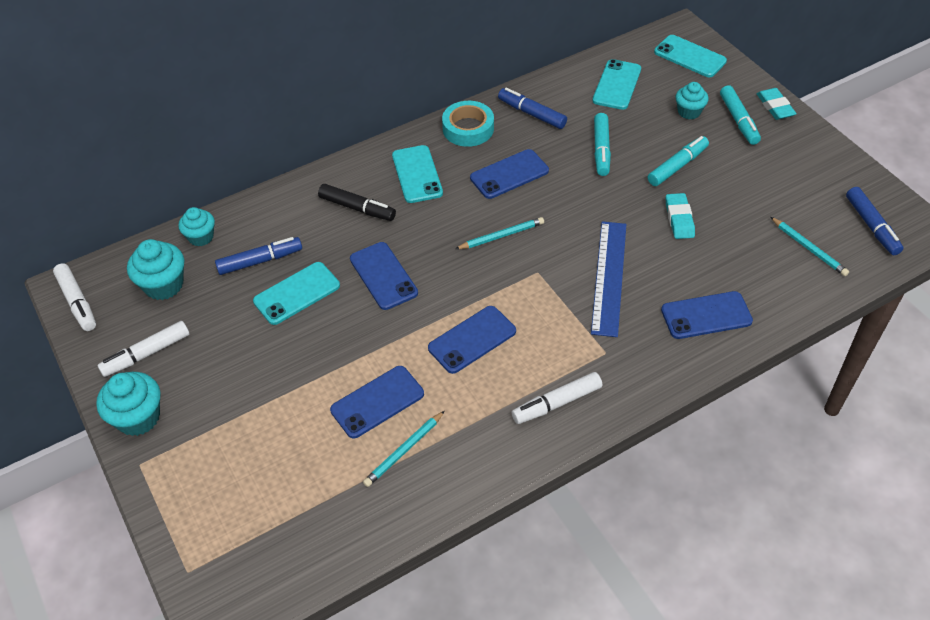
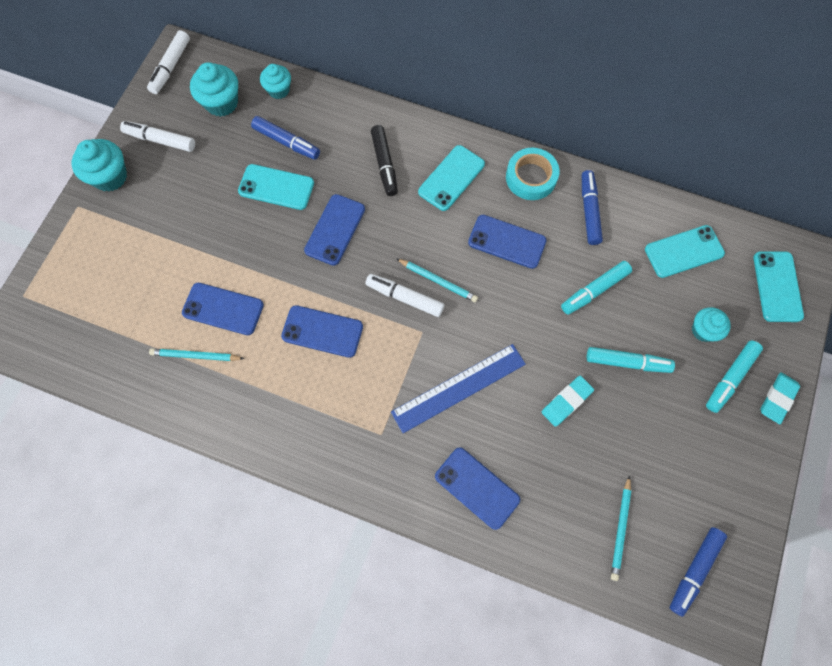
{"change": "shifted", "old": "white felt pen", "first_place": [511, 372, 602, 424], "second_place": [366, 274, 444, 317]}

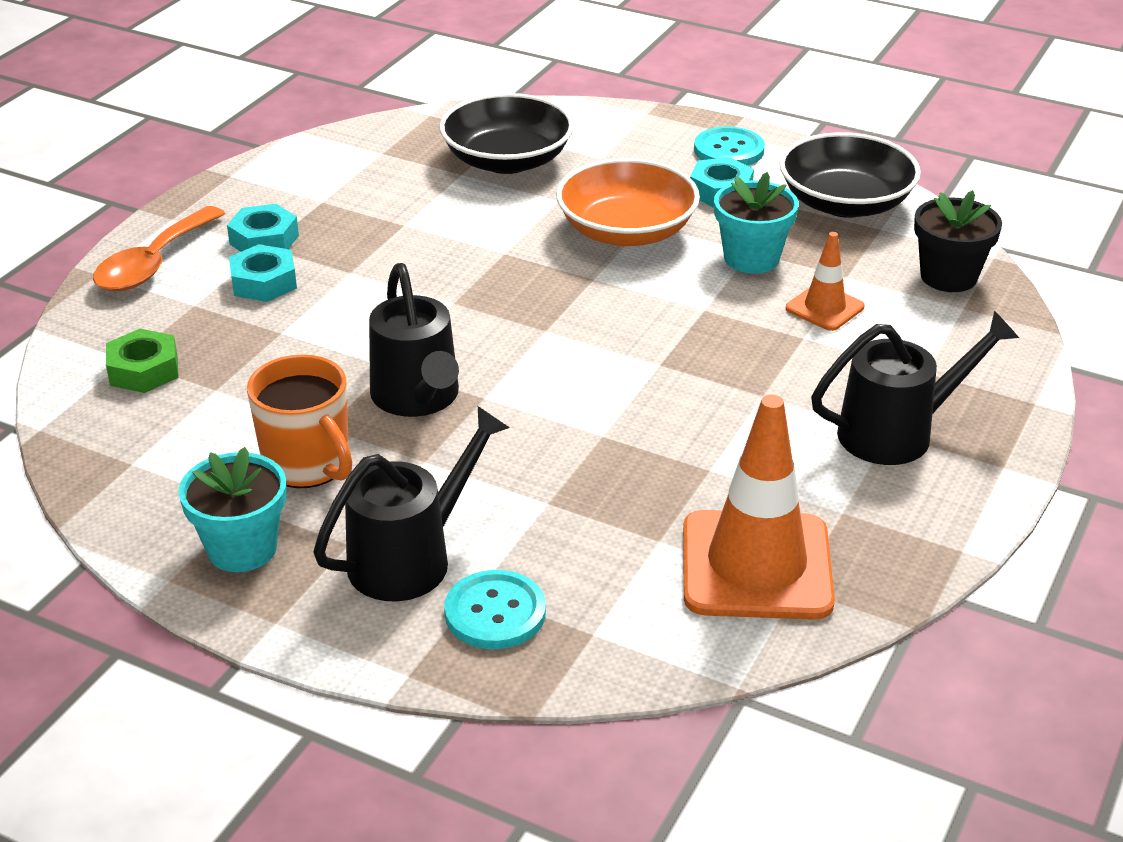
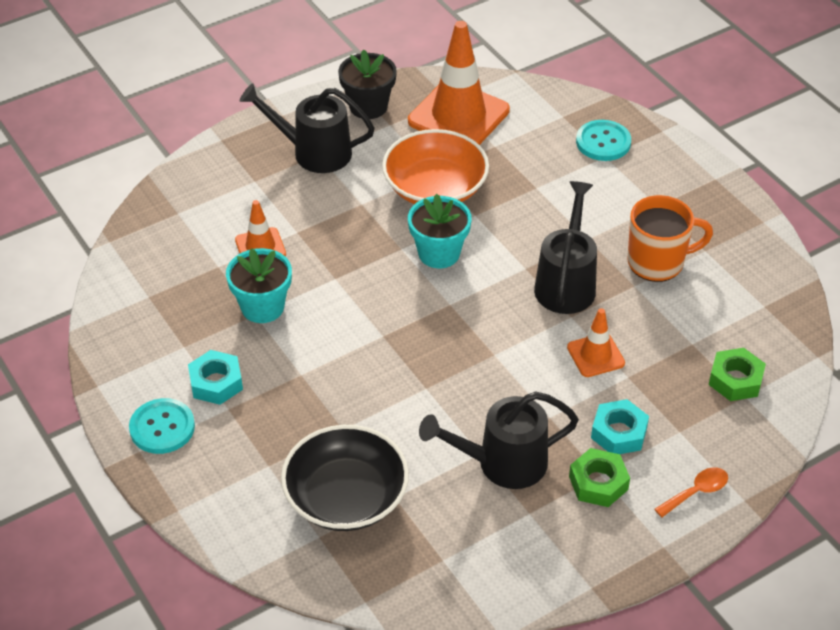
{"change": "gone", "old": "ebony deep dish", "first_place": [780, 132, 921, 218]}
{"change": "new", "new": "orange road cone", "second_place": [567, 308, 625, 377]}
{"change": "shifted", "old": "turquoise plant pot", "first_place": [178, 447, 287, 572], "second_place": [408, 194, 472, 268]}
{"change": "shifted", "old": "ebony watering can", "first_place": [313, 406, 510, 601], "second_place": [419, 391, 579, 489]}
{"change": "shifted", "old": "orange deep dish", "first_place": [556, 158, 700, 246], "second_place": [382, 129, 489, 204]}
{"change": "shifted", "old": "ebony plant pot", "first_place": [914, 190, 1002, 292], "second_place": [338, 49, 397, 119]}
{"change": "repainted", "old": "turquoise hex nut", "new": "green hex nut", "first_place": [227, 204, 299, 252], "second_place": [569, 448, 630, 507]}
{"change": "rotated", "old": "orange tea mug", "first_place": [247, 354, 352, 488], "second_place": [627, 195, 713, 282], "degrees": 90}
{"change": "scaled", "old": "orange spoon", "first_place": [93, 206, 225, 291], "second_place": [654, 467, 728, 517], "factor": 0.55}

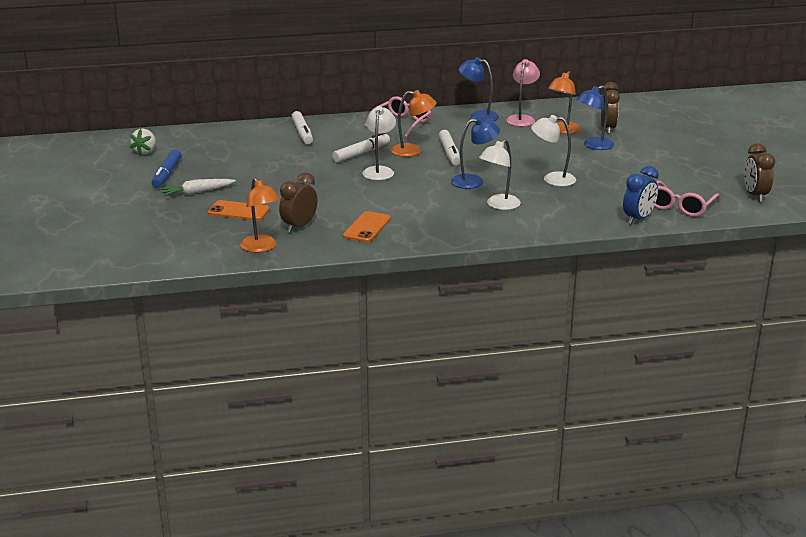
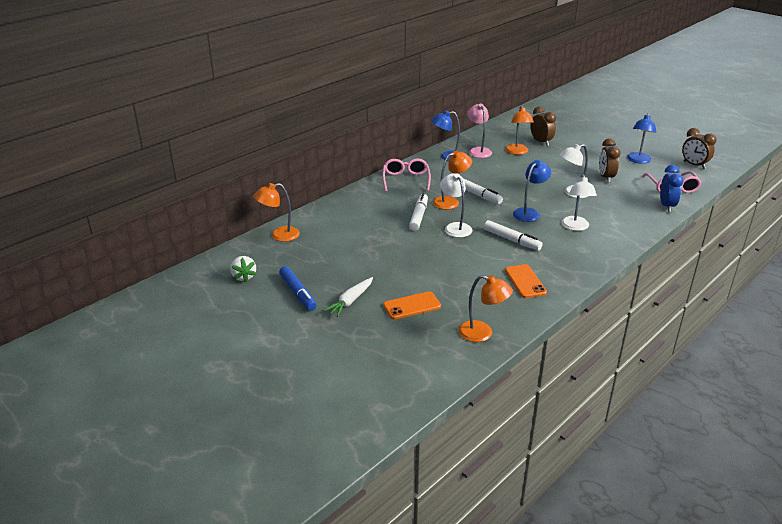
{"change": "new", "new": "orange lamp", "second_place": [254, 183, 300, 242]}
{"change": "shifted", "old": "brown clock", "first_place": [279, 173, 317, 233], "second_place": [599, 139, 621, 183]}
{"change": "shifted", "old": "white felt pen", "first_place": [291, 111, 313, 144], "second_place": [484, 220, 543, 251]}
{"change": "shifted", "old": "cobalt lamp", "first_place": [576, 85, 614, 150], "second_place": [627, 113, 656, 164]}

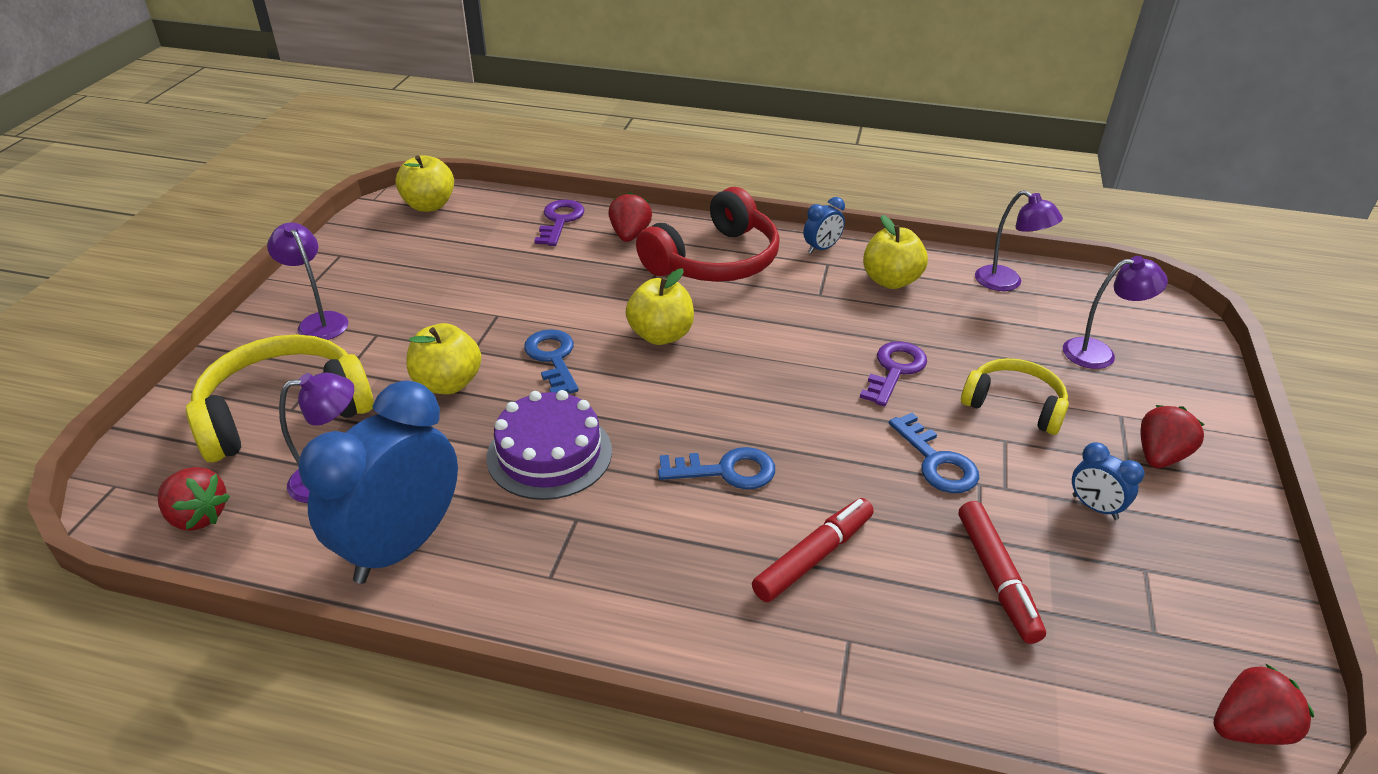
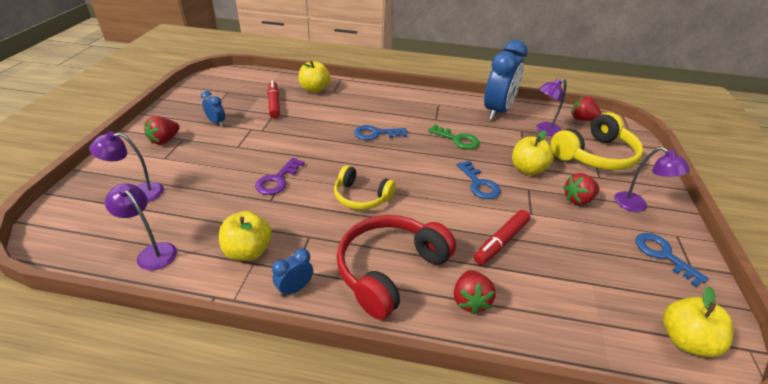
{"change": "gone", "old": "purple key", "first_place": [534, 200, 585, 246]}
{"change": "shifted", "old": "golden toy apple", "first_place": [626, 268, 694, 345], "second_place": [299, 61, 330, 93]}
{"change": "shifted", "old": "red felt pen", "first_place": [752, 498, 874, 602], "second_place": [474, 210, 530, 265]}
{"change": "shifted", "old": "cobalt key", "first_place": [889, 413, 979, 493], "second_place": [636, 233, 709, 287]}
{"change": "shifted", "old": "golden over-ear headphones", "first_place": [961, 358, 1069, 435], "second_place": [334, 165, 396, 210]}
{"change": "shifted", "old": "red toy strawberry", "first_place": [1213, 664, 1314, 745], "second_place": [563, 173, 599, 205]}
{"change": "swapped", "old": "purple cake", "new": "green key", "first_place": [486, 390, 612, 500], "second_place": [428, 124, 479, 149]}

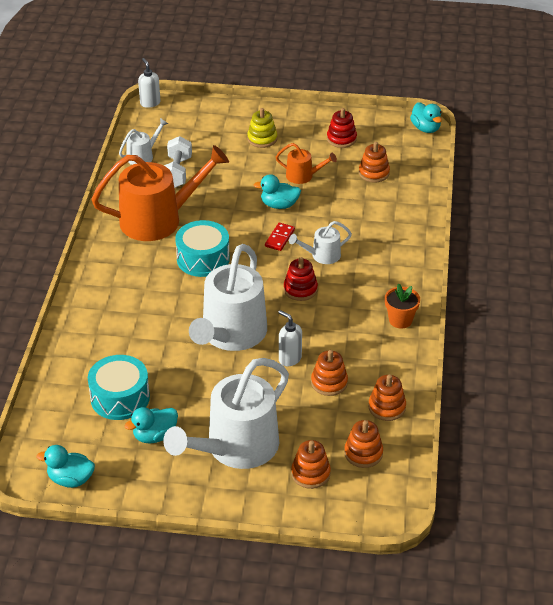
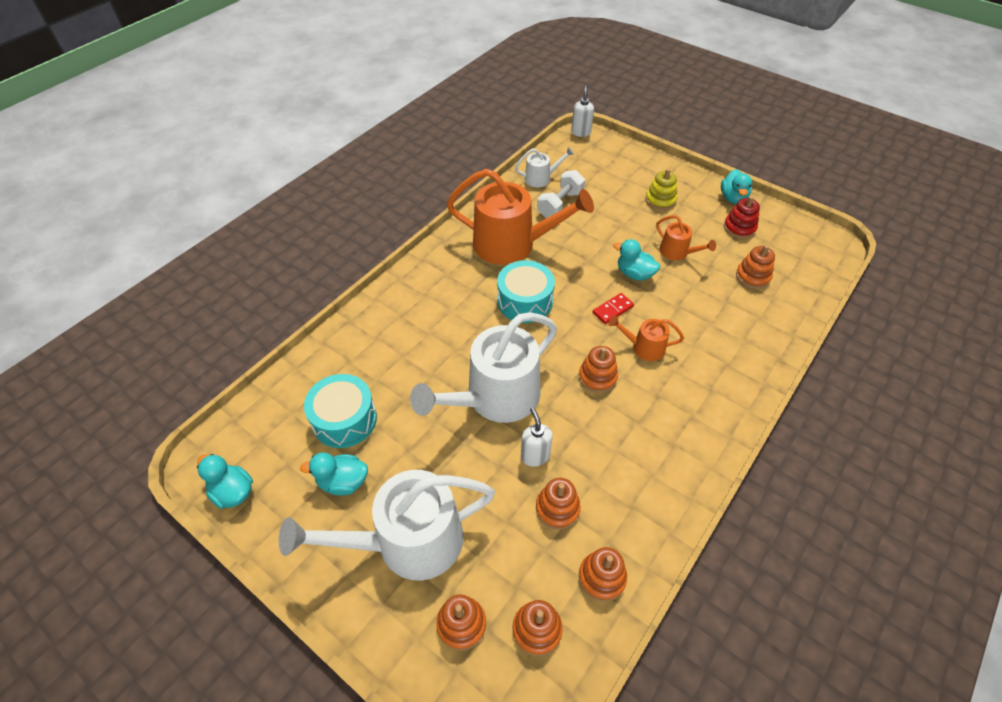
{"change": "gone", "old": "orange plant pot", "first_place": [385, 283, 420, 329]}
{"change": "shifted", "old": "turquoise toy duck", "first_place": [410, 102, 442, 133], "second_place": [721, 169, 752, 204]}
{"change": "repainted", "old": "red stacking rings", "new": "orange stacking rings", "first_place": [284, 257, 318, 301], "second_place": [579, 346, 618, 393]}
{"change": "repainted", "old": "white watering can", "new": "orange watering can", "first_place": [289, 221, 352, 264], "second_place": [608, 315, 684, 361]}

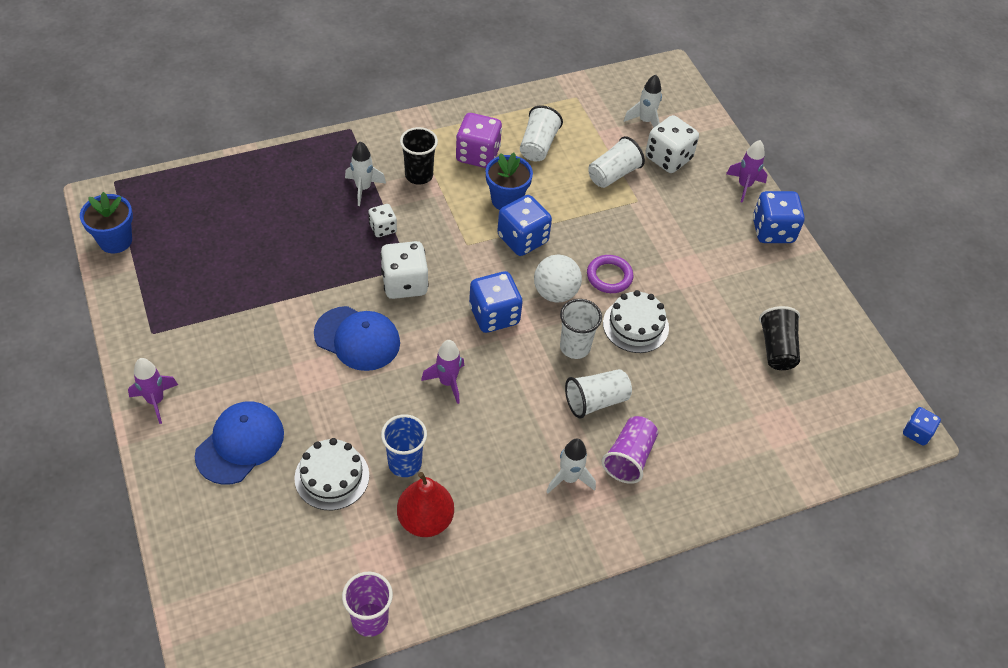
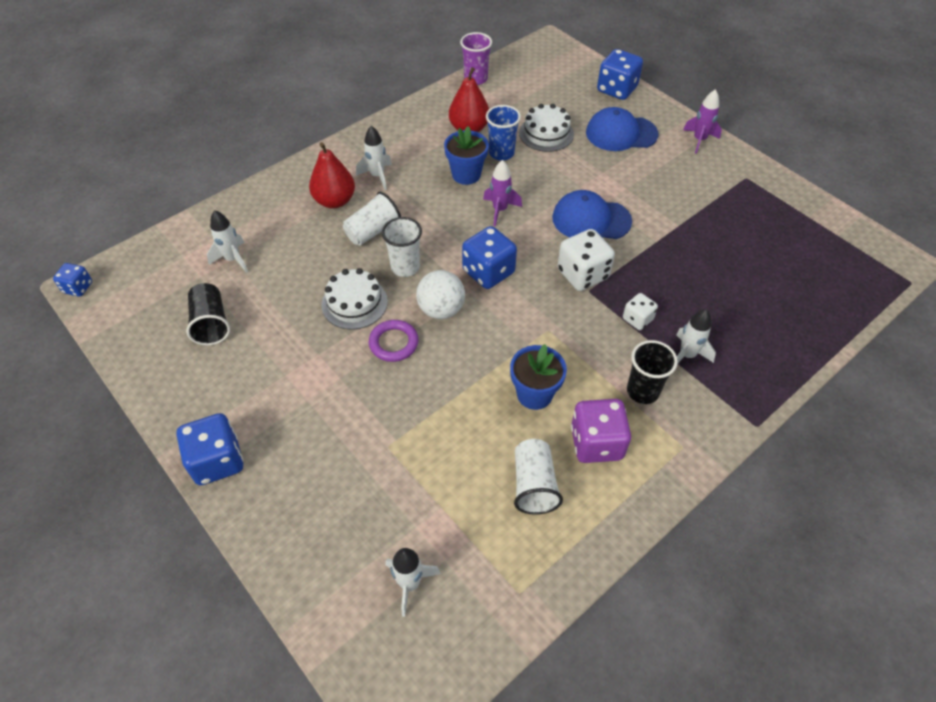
{"change": "gone", "old": "white beaker", "first_place": [588, 136, 645, 188]}
{"change": "gone", "old": "white die", "first_place": [645, 115, 699, 173]}
{"change": "gone", "old": "purple spaceship", "first_place": [726, 140, 767, 203]}
{"change": "new", "new": "white spaceship", "second_place": [207, 210, 248, 273]}
{"change": "shifted", "old": "cobalt plant pot", "first_place": [80, 192, 133, 253], "second_place": [444, 126, 489, 185]}
{"change": "shifted", "old": "cobalt die", "first_place": [497, 195, 552, 256], "second_place": [597, 49, 643, 100]}
{"change": "swapped", "old": "purple beaker", "new": "red toy pear", "first_place": [602, 416, 658, 484], "second_place": [309, 142, 355, 208]}
{"change": "rotated", "old": "cobalt peaked cap", "first_place": [195, 401, 284, 485], "second_place": [586, 107, 658, 151], "degrees": 75}

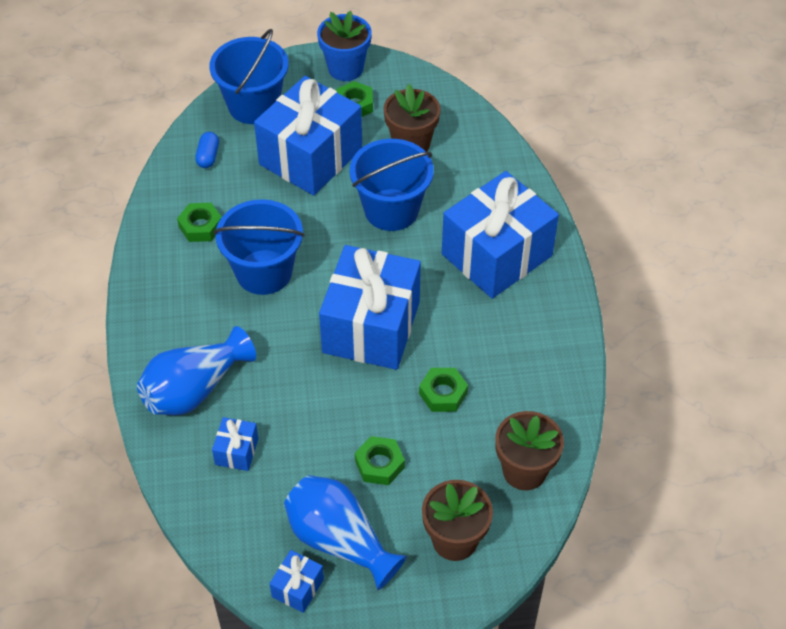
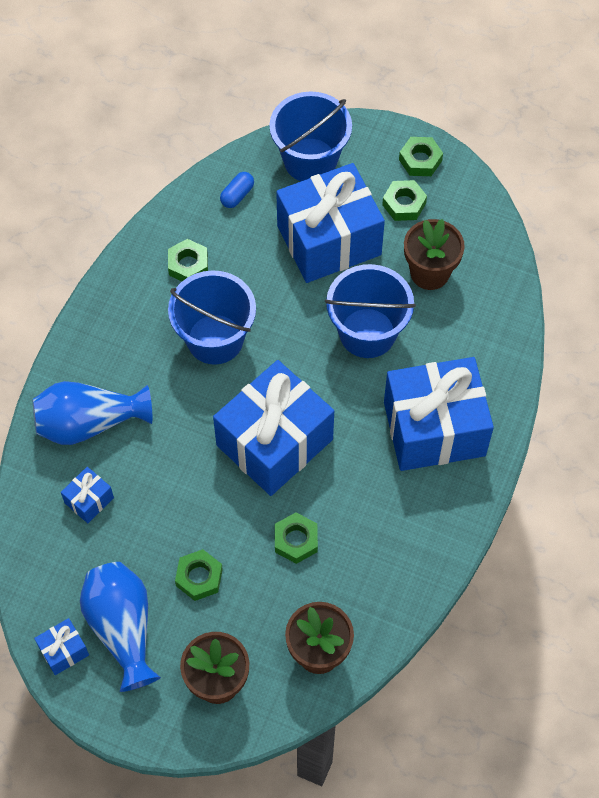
{"change": "swapped", "old": "cobalt plant pot", "new": "green hex nut", "first_place": [317, 11, 372, 81], "second_place": [399, 137, 443, 176]}

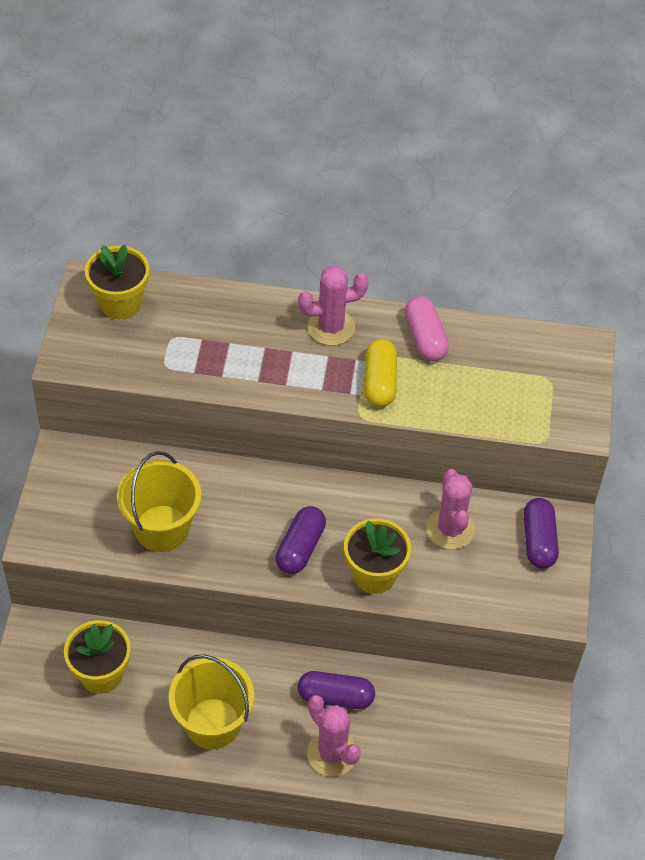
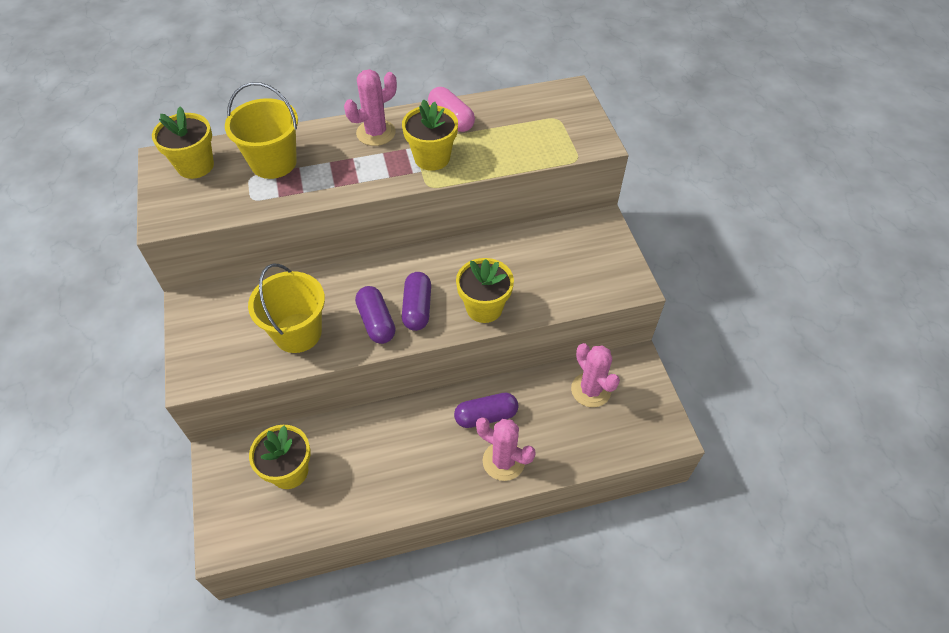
{"change": "shifted", "old": "golden sand bucket", "first_place": [169, 654, 254, 749], "second_place": [225, 82, 298, 179]}
{"change": "shifted", "old": "rosy saguaro cactus", "first_place": [426, 469, 475, 549], "second_place": [571, 343, 620, 407]}
{"change": "shifted", "old": "purple pill", "first_place": [523, 498, 559, 569], "second_place": [355, 286, 395, 344]}
{"change": "swapped", "old": "golden pill", "new": "golden plant pot", "first_place": [364, 339, 397, 407], "second_place": [402, 99, 458, 171]}

